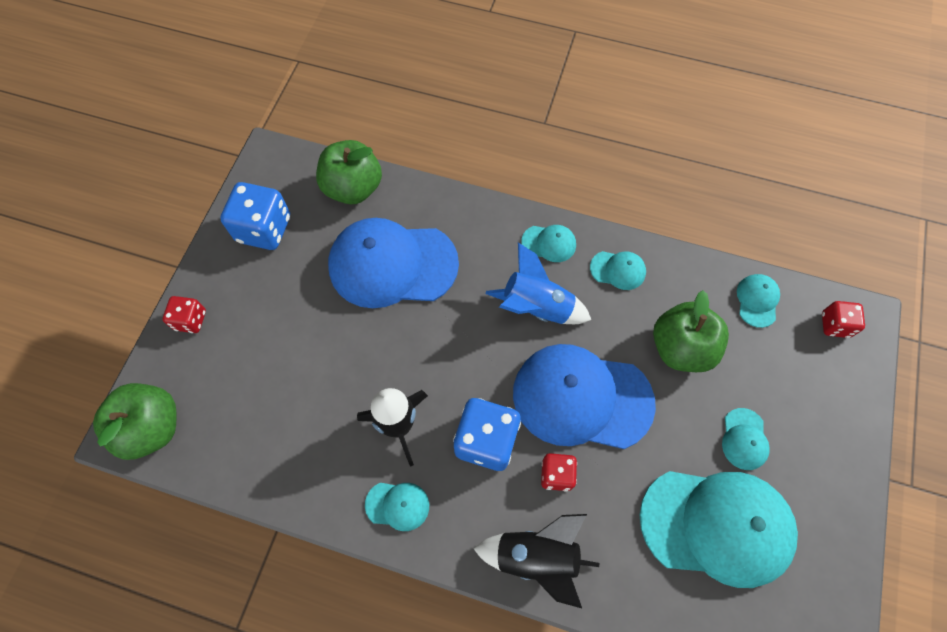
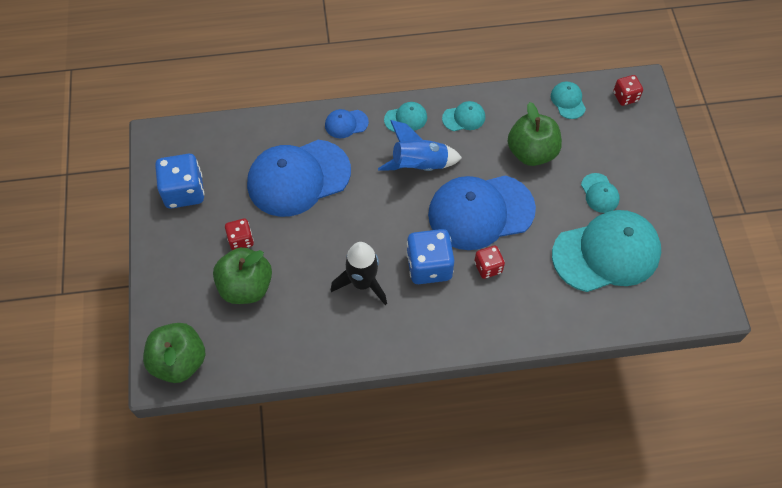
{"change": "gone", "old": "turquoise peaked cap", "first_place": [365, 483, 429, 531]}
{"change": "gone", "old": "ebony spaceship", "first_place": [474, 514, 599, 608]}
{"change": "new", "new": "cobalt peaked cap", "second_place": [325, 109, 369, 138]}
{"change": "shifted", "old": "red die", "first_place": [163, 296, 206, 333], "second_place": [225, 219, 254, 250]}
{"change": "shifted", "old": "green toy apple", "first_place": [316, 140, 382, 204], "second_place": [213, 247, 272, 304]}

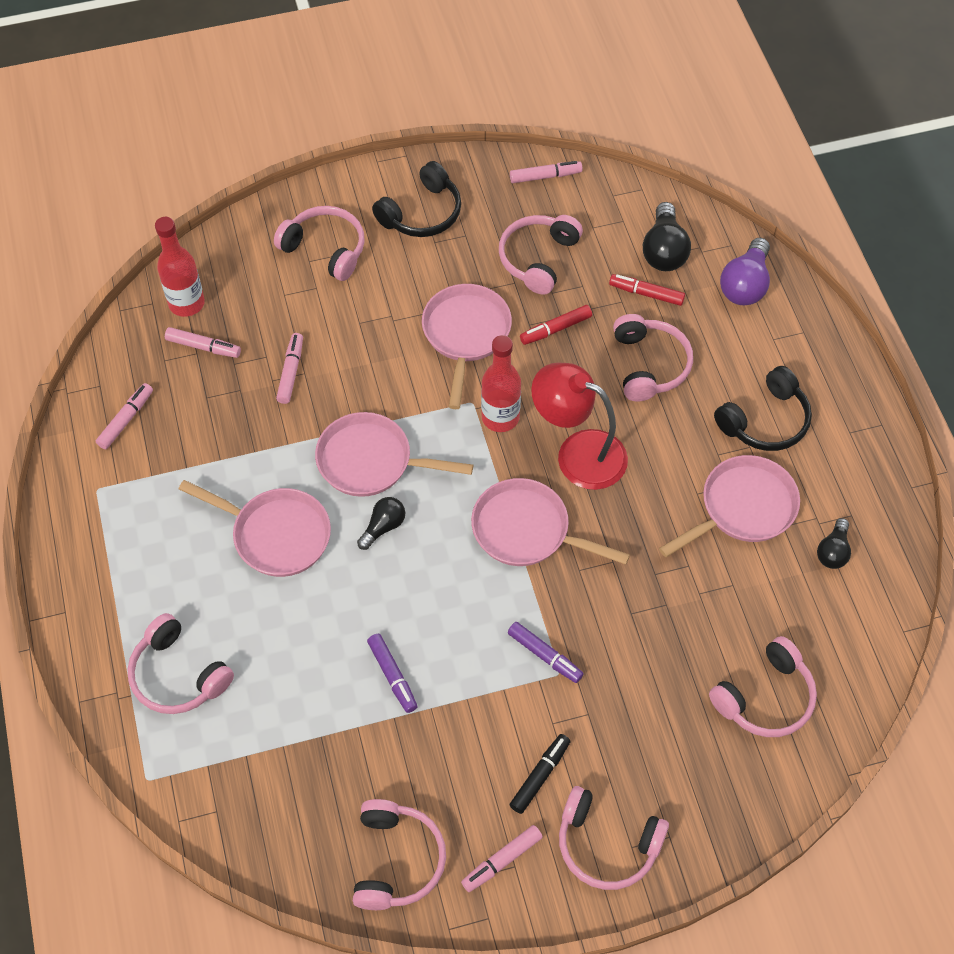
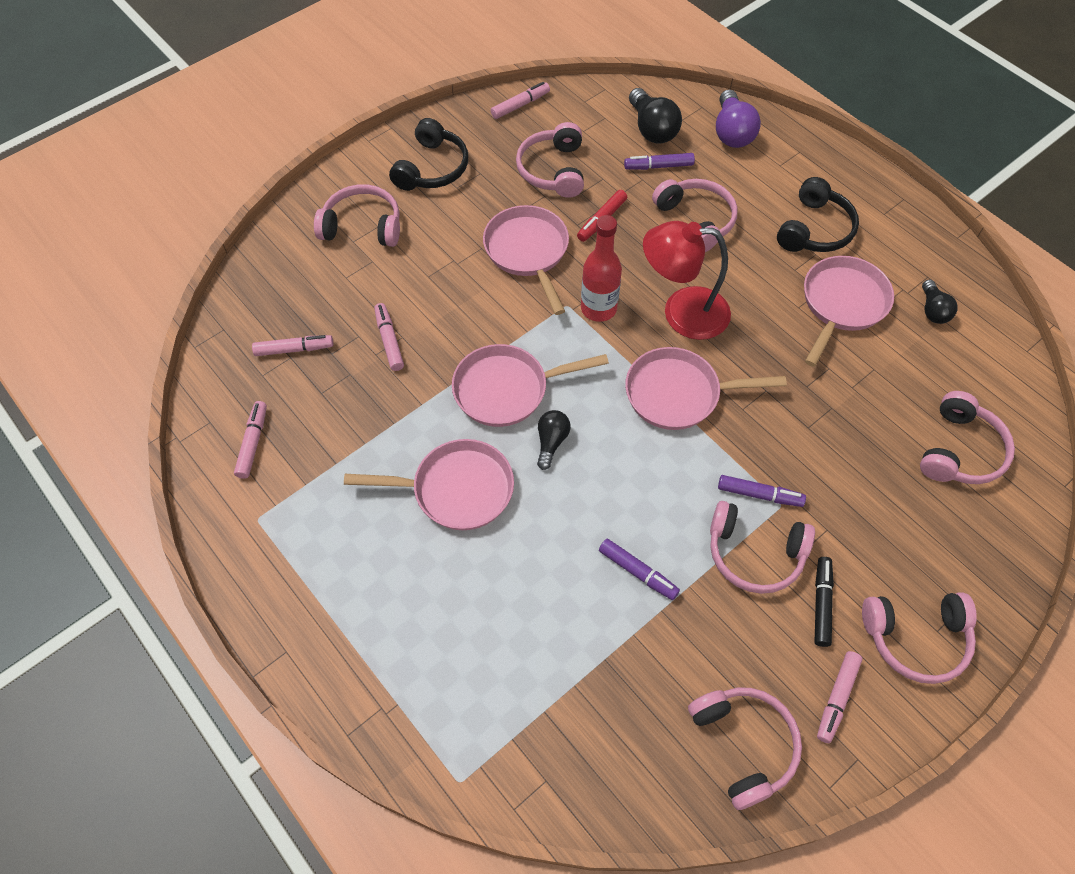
{"change": "gone", "old": "red bottle", "first_place": [155, 217, 205, 317]}
{"change": "shifted", "old": "rosy over-ear headphones", "first_place": [127, 613, 234, 714], "second_place": [710, 501, 815, 594]}
{"change": "repainted", "old": "red felt pen", "new": "purple felt pen", "first_place": [609, 274, 685, 306], "second_place": [624, 153, 695, 170]}

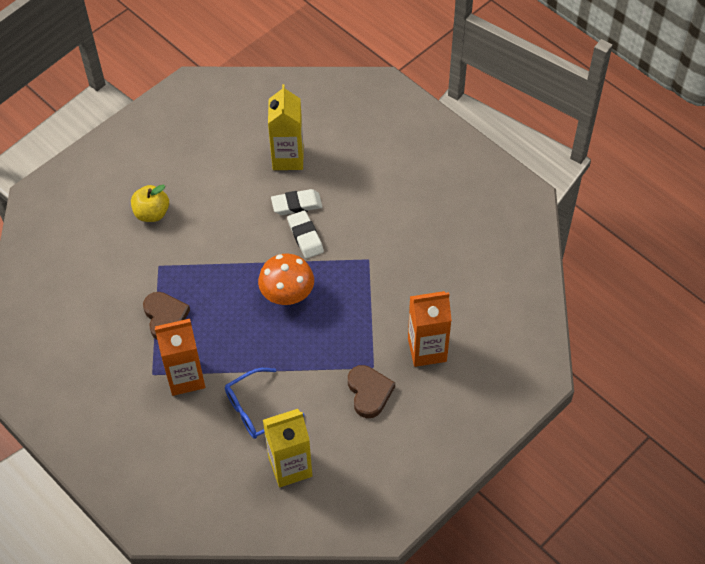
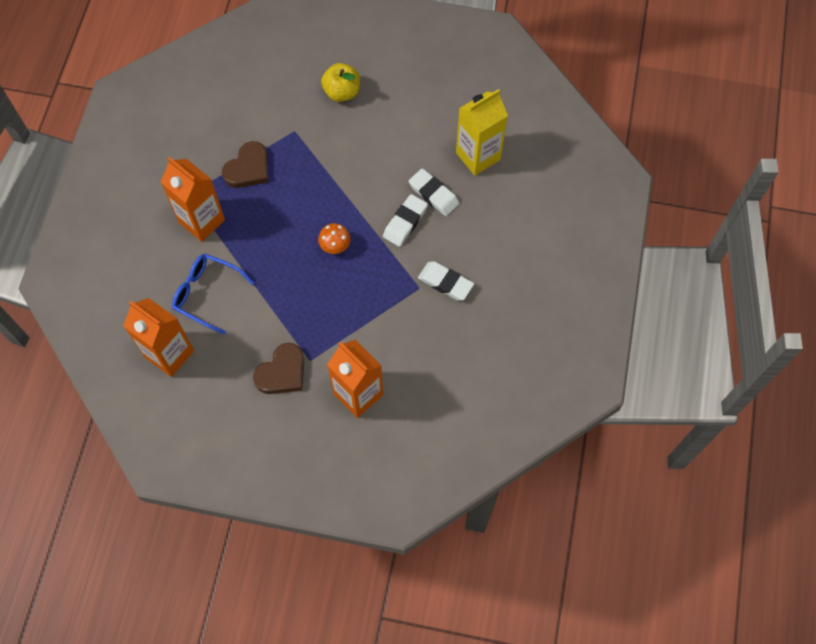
{"change": "new", "new": "white eraser", "second_place": [418, 261, 474, 300]}
{"change": "repainted", "old": "golden juice carton", "new": "orange juice carton", "first_place": [263, 409, 312, 487], "second_place": [124, 298, 194, 377]}
{"change": "scaled", "old": "orange toadstool", "first_place": [258, 254, 314, 305], "second_place": [318, 223, 351, 254], "factor": 0.56}

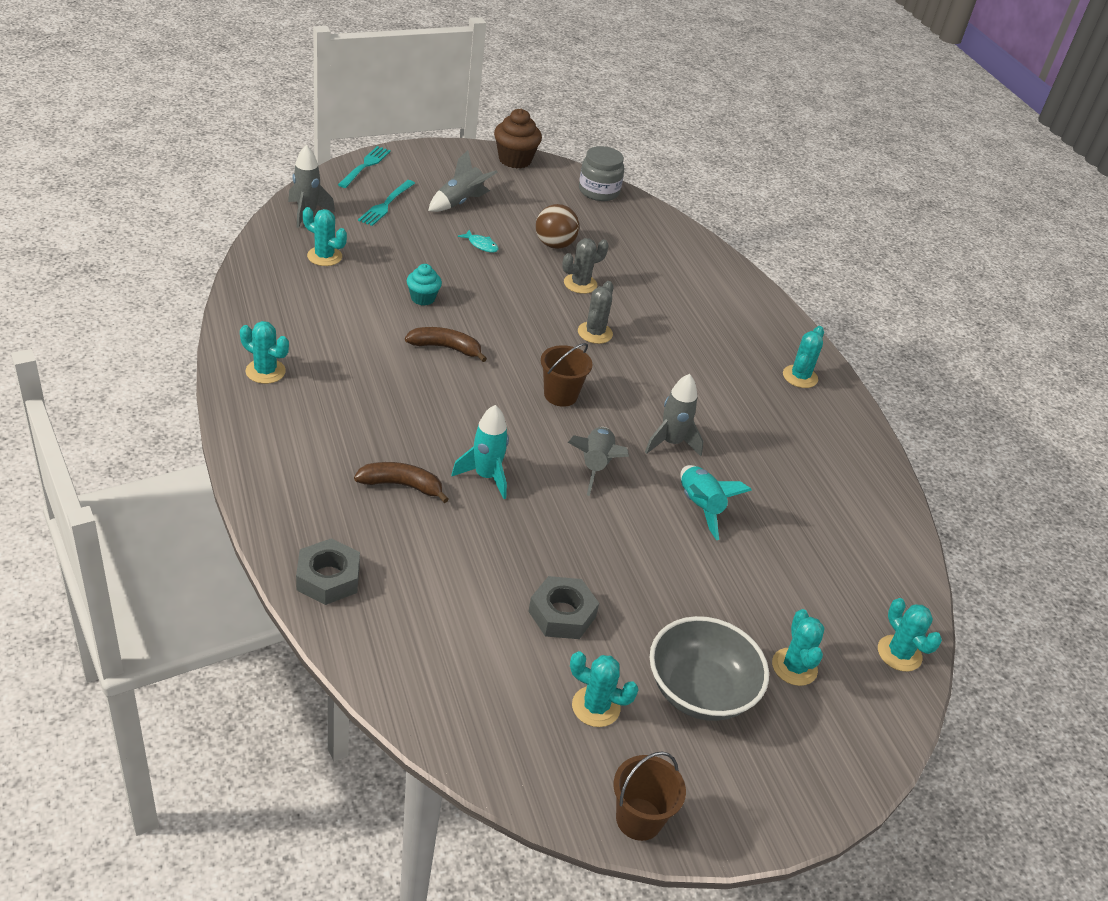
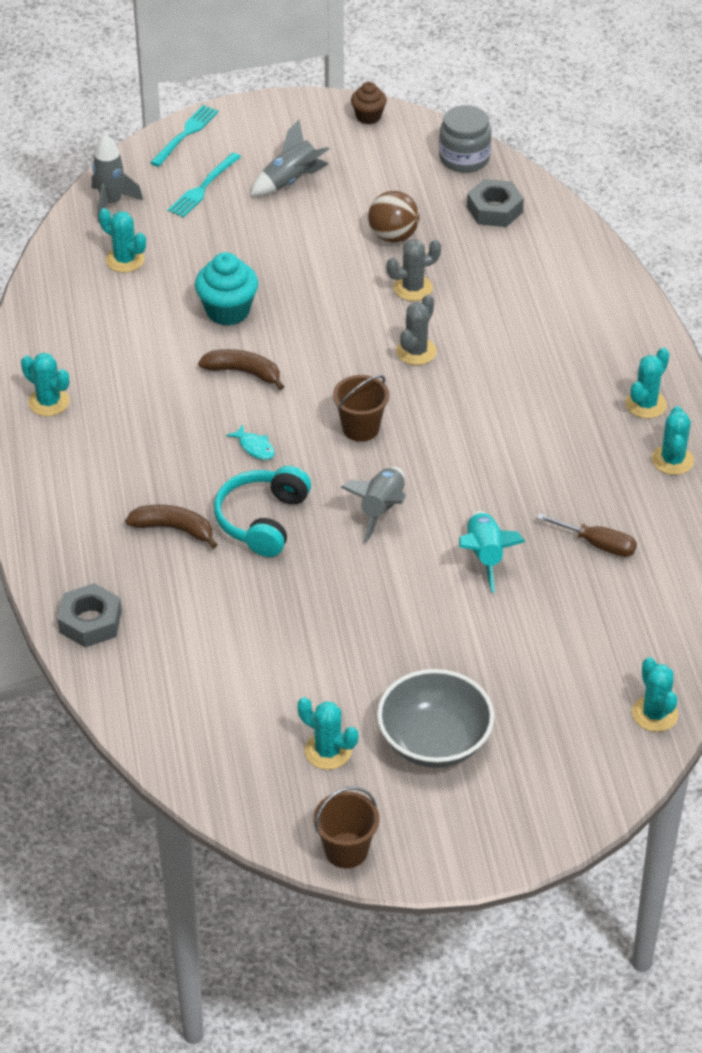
{"change": "gone", "old": "gray spaceship", "first_place": [645, 374, 703, 456]}
{"change": "new", "new": "brown hand screwdriver", "second_place": [537, 513, 637, 557]}
{"change": "shifted", "old": "turquoise fish", "first_place": [458, 230, 499, 252], "second_place": [226, 424, 275, 460]}
{"change": "shifted", "old": "gray hex nut", "first_place": [528, 576, 599, 639], "second_place": [467, 179, 524, 227]}
{"change": "shifted", "old": "turquoise saguaro cactus", "first_place": [772, 609, 825, 686], "second_place": [652, 406, 694, 475]}
{"change": "swapped", "old": "turquoise spaceship", "new": "turquoise over-ear headphones", "first_place": [452, 405, 509, 499], "second_place": [214, 466, 311, 557]}
{"change": "scaled", "old": "turquoise fairy cake", "first_place": [407, 264, 442, 306], "second_place": [195, 252, 258, 326], "factor": 1.61}
{"change": "scaled", "old": "brown fairy cake", "first_place": [494, 109, 542, 169], "second_place": [351, 82, 387, 125], "factor": 0.62}

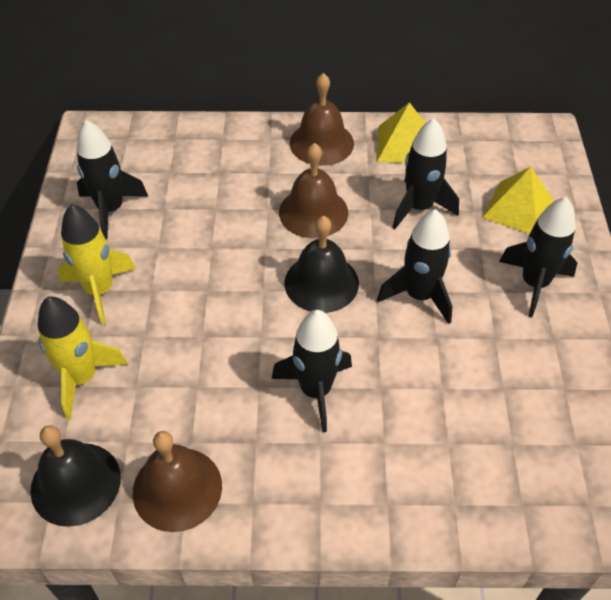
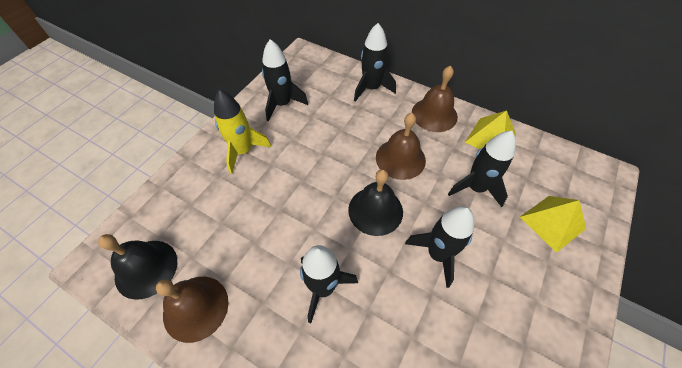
{"change": "gone", "old": "golden spaceship", "first_place": [38, 296, 128, 419]}
{"change": "shifted", "old": "ebony spaceship", "first_place": [499, 197, 577, 317], "second_place": [354, 23, 396, 102]}

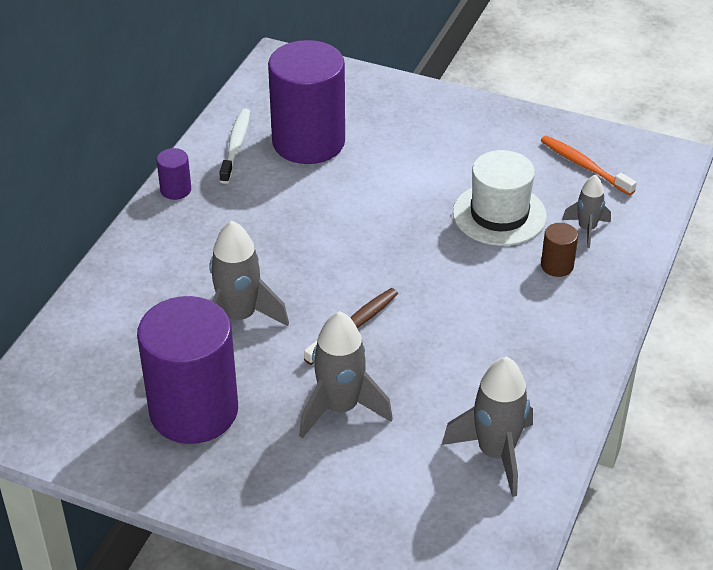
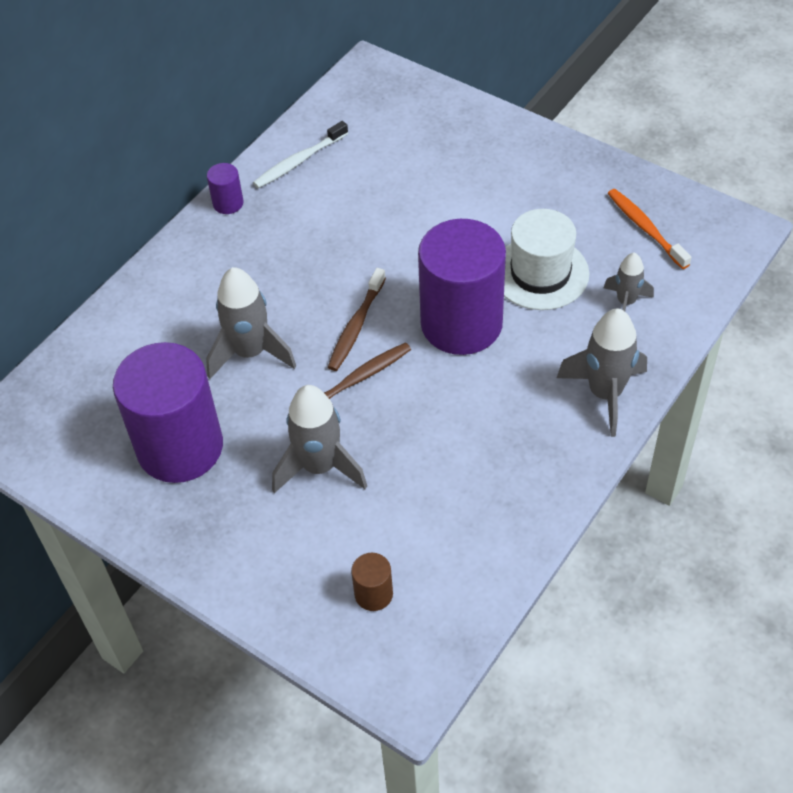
{"change": "new", "new": "brown toothbrush", "second_place": [328, 268, 386, 371]}
{"change": "shifted", "old": "purple cylinder shape", "first_place": [268, 40, 345, 164], "second_place": [418, 219, 506, 355]}
{"change": "shifted", "old": "gray spaceship", "first_place": [442, 357, 533, 497], "second_place": [557, 308, 647, 437]}
{"change": "shifted", "old": "brown cylinder shape", "first_place": [541, 223, 578, 277], "second_place": [351, 553, 393, 611]}
{"change": "rotated", "old": "white toothbrush", "first_place": [219, 108, 250, 184], "second_place": [253, 121, 348, 188], "degrees": -150}

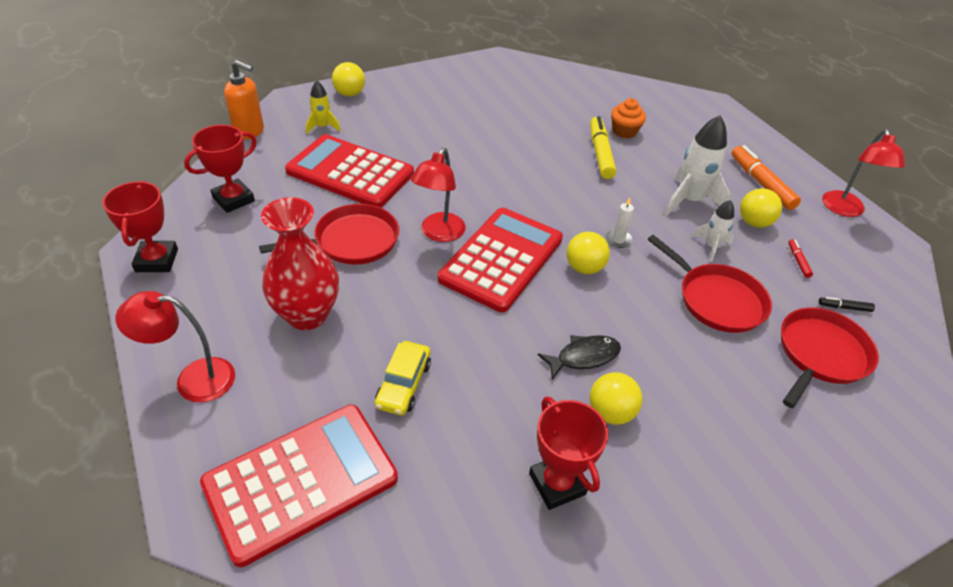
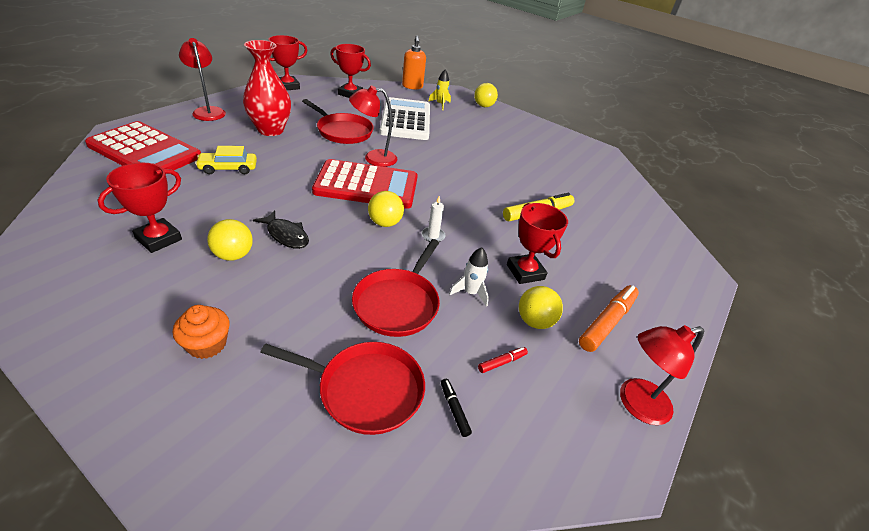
{"change": "shifted", "old": "orange fairy cake", "first_place": [611, 98, 646, 138], "second_place": [173, 305, 230, 359]}
{"change": "swapped", "old": "white spaceship", "new": "red trophy", "first_place": [665, 115, 730, 215], "second_place": [507, 203, 568, 284]}
{"change": "repainted", "old": "red adding machine", "new": "white adding machine", "first_place": [285, 134, 414, 208], "second_place": [380, 97, 430, 140]}

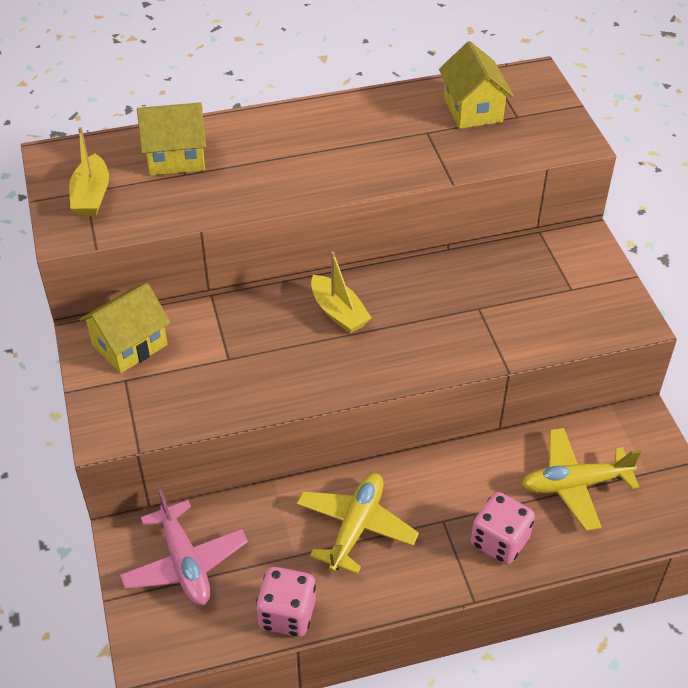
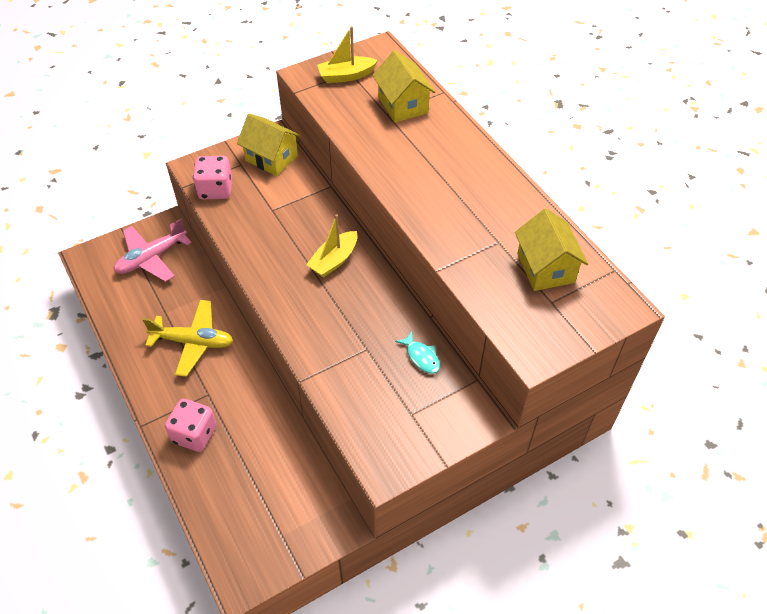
{"change": "gone", "old": "golden aeroplane", "first_place": [521, 428, 641, 531]}
{"change": "new", "new": "turquoise fish", "second_place": [395, 331, 440, 374]}
{"change": "shifted", "old": "rosy die", "first_place": [256, 567, 316, 637], "second_place": [193, 156, 232, 199]}
{"change": "rotated", "old": "golden toy house", "first_place": [439, 41, 514, 129], "second_place": [515, 208, 588, 291], "degrees": -75}

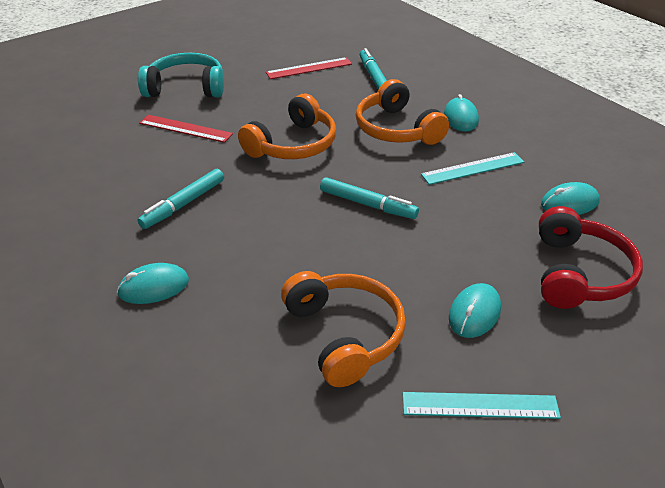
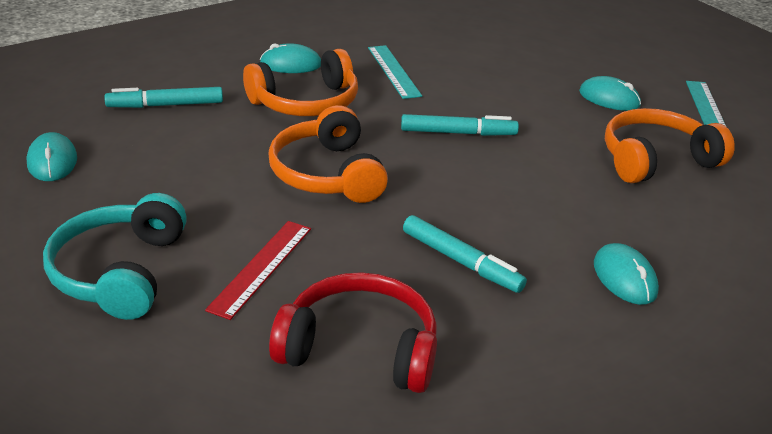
{"change": "gone", "old": "red straightedge", "first_place": [266, 57, 352, 79]}
{"change": "shifted", "old": "red over-ear headphones", "first_place": [539, 206, 643, 309], "second_place": [269, 272, 437, 393]}
{"change": "shifted", "old": "turquoise computer mouse", "first_place": [541, 182, 600, 215], "second_place": [26, 132, 77, 181]}
{"change": "rotated", "old": "orange over-ear headphones", "first_place": [238, 94, 336, 159], "second_place": [268, 105, 388, 203], "degrees": -150}
{"change": "rotated", "old": "turquoise felt pen", "first_place": [320, 177, 419, 219], "second_place": [401, 114, 519, 136], "degrees": 60}

